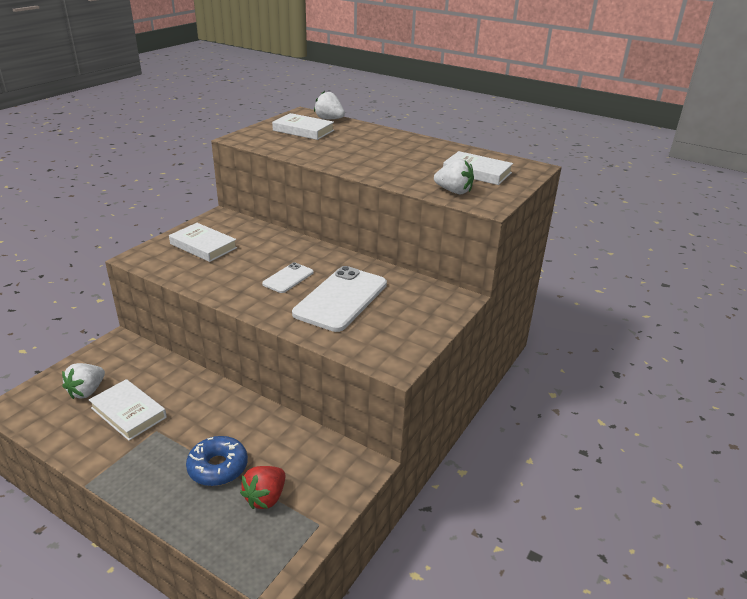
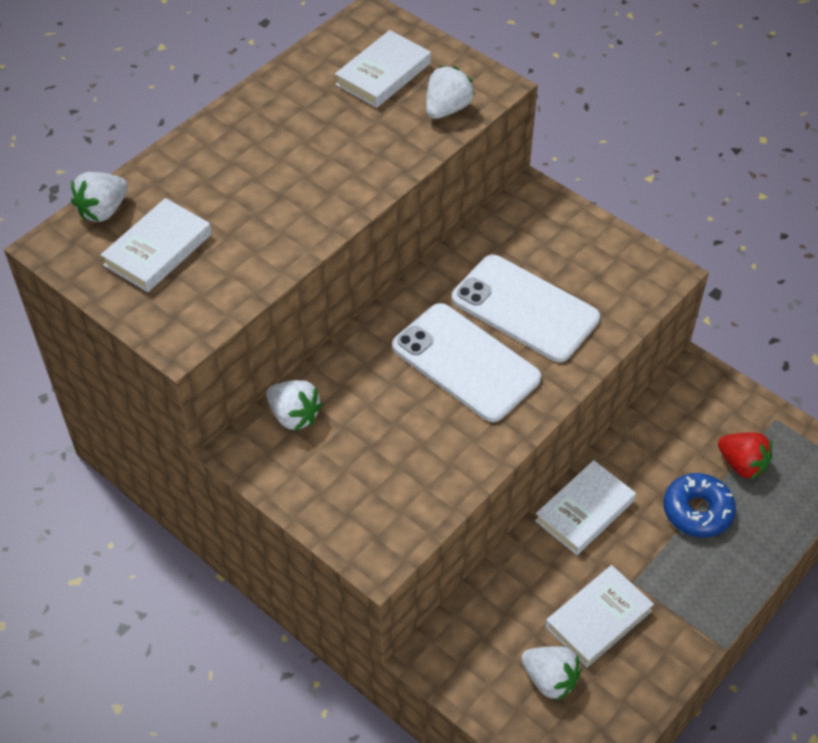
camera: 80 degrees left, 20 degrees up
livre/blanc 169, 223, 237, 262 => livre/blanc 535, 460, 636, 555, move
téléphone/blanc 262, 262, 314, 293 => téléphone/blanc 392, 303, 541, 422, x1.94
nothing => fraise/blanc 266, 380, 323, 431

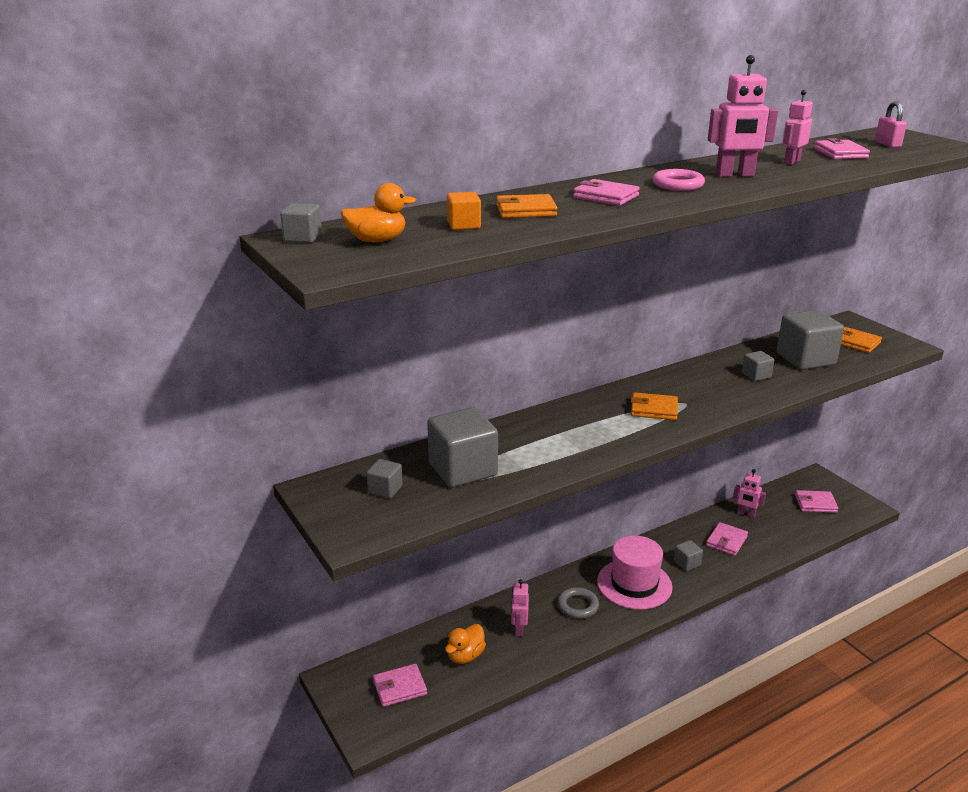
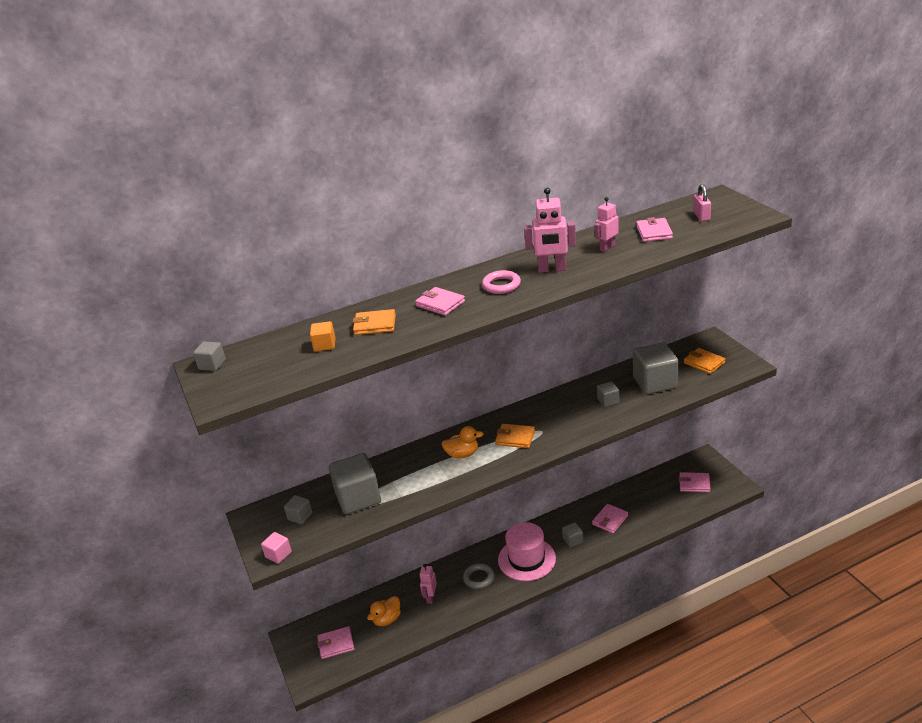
camera: 10 degrees right, 5 degrees up
canard/orange 341, 183, 416, 242 => canard/orange 441, 426, 484, 458, move
robot/rose 733, 469, 766, 518 => nothing
nothing => cube/rose 261, 532, 292, 564

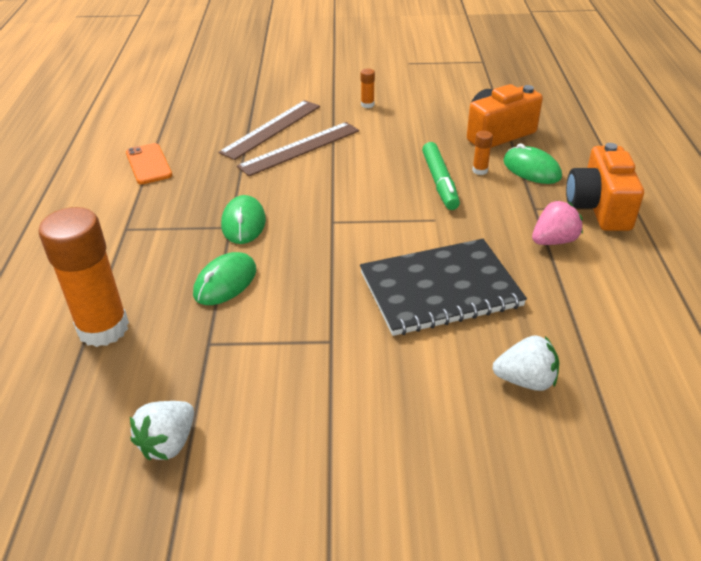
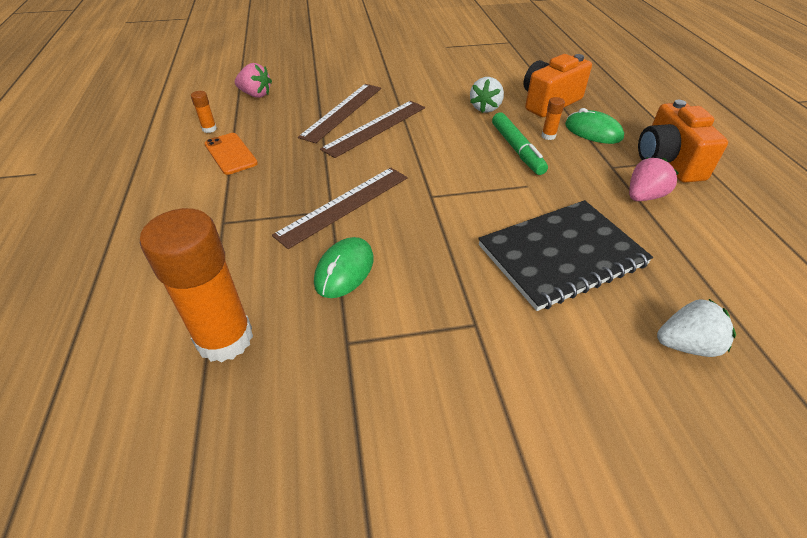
camera: 10 degrees left, 5 degrees up
bâton de colle/orange 361, 69, 375, 108 => bâton de colle/orange 191, 91, 217, 133, move
souris/vert 221, 195, 266, 244 => règle/marron 272, 167, 408, 249
fraise/blanc 130, 401, 194, 460 => fraise/blanc 470, 77, 504, 113, move
nothing => fraise/rose 235, 63, 272, 98

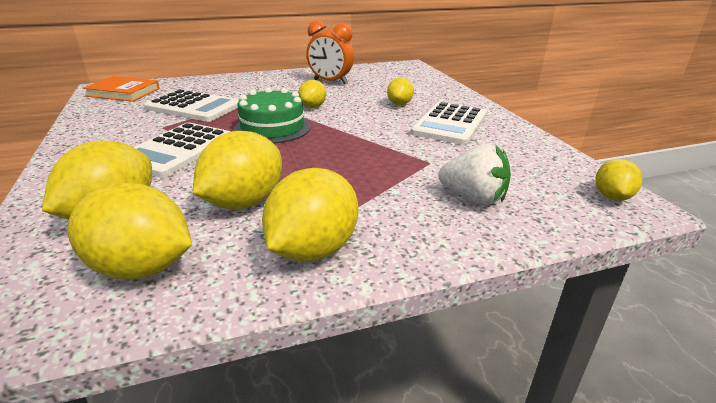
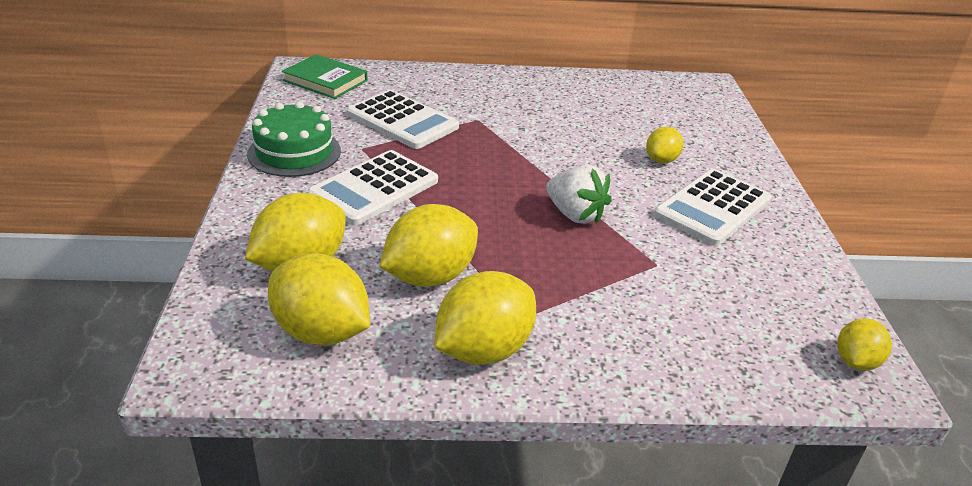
camera: 15 degrees right, 5 degrees up
réveil/orange 306, 21, 354, 84 => nothing
livre/orange 83, 76, 160, 102 => livre/vert 282, 54, 368, 99
citron/jaune 298, 80, 326, 108 => nothing
gâteau/vert 234, 87, 311, 144 => gâteau/vert 247, 101, 341, 177, move
fraise/blanc 438, 144, 511, 205 => fraise/blanc 546, 165, 612, 224, move

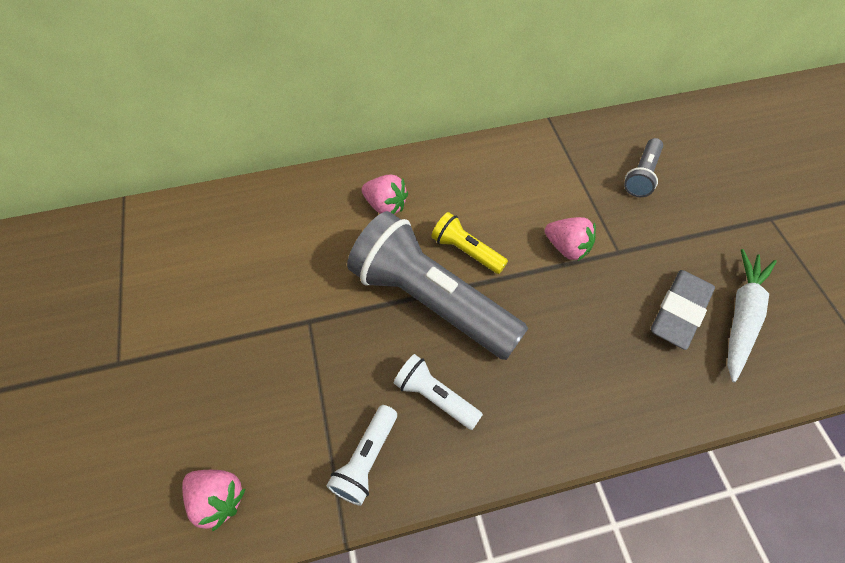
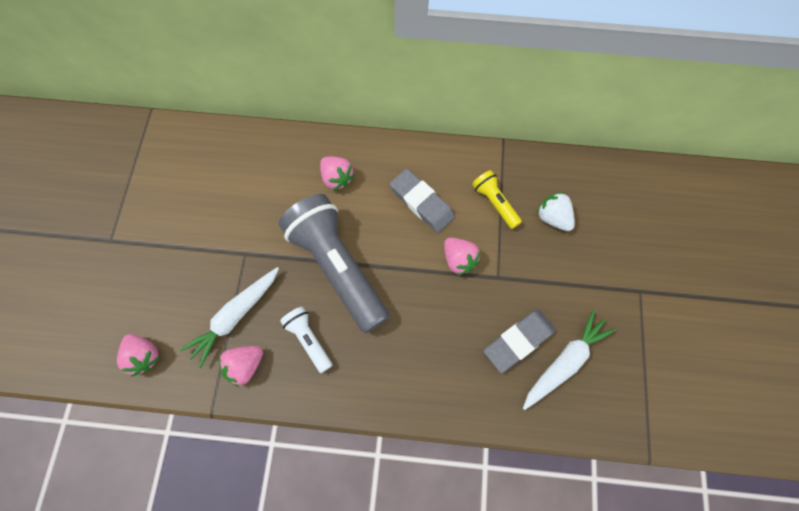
camera: 20 degrees right, 10 degrees up
lampe de poche/gris 624, 138, 663, 197 => fraise/blanc 537, 192, 575, 231
lampe de poche/jaune 431, 212, 508, 274 => lampe de poche/jaune 472, 170, 522, 229, move
lampe de poche/blanc 327, 405, 397, 506 => fraise/rose 218, 346, 263, 387
nothing => gomme/gris 390, 169, 455, 233
nothing => carotte/blanc 180, 267, 279, 368

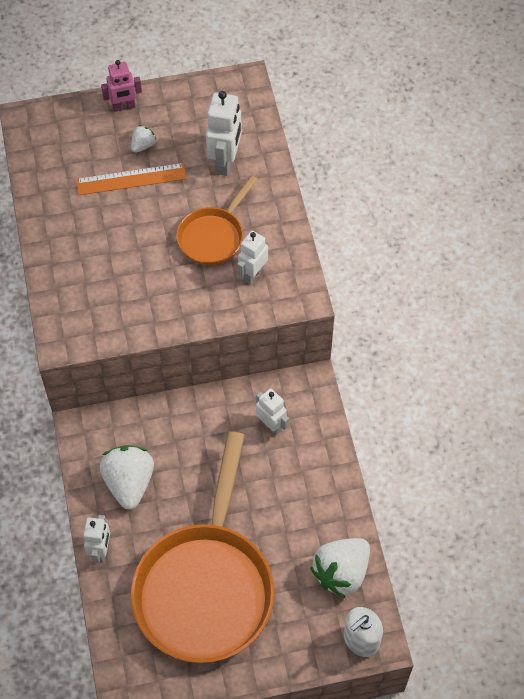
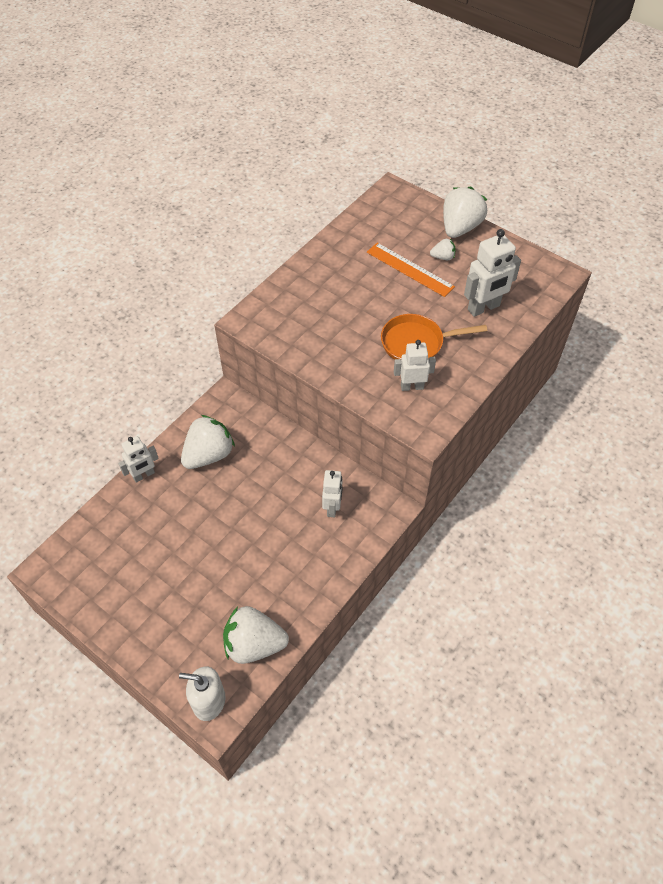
camera: 50 degrees right, 5 degrees down
robot/rose 101, 60, 142, 112 => fraise/blanc 443, 187, 487, 238
poêle/orange 131, 431, 275, 663 => nothing

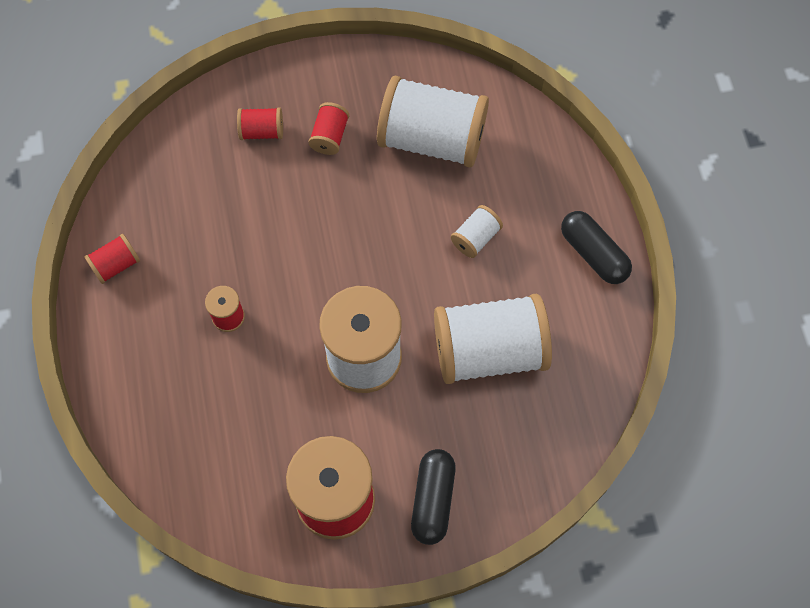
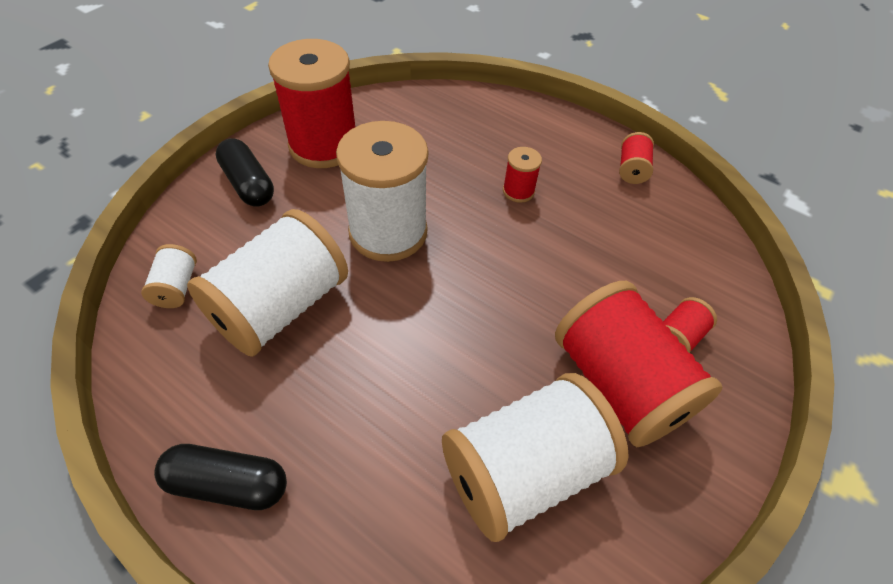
camera: 135 degrees right, 15 degrees down
bobine/rouge 308, 102, 349, 155 => bobine/rouge 555, 281, 722, 447, x2.26
bobine/blanc 451, 205, 503, 258 => bobine/blanc 141, 244, 197, 308, move

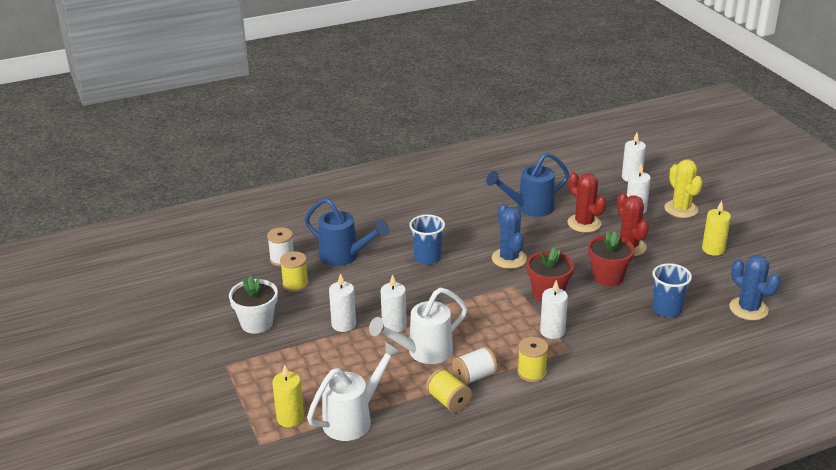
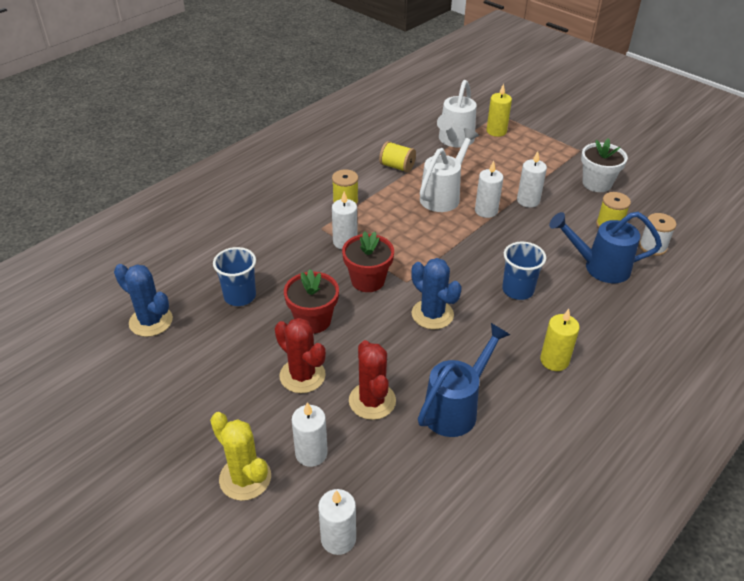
camera: 155 degrees right, 10 degrees up
cactus/rouge 567, 172, 607, 232 => cactus/rouge 349, 340, 396, 420, 45 degrees clockwise
bougie/jaune 702, 200, 731, 256 => bougie/jaune 540, 309, 580, 371, move
bobine/blanc 452, 346, 497, 385 => nothing

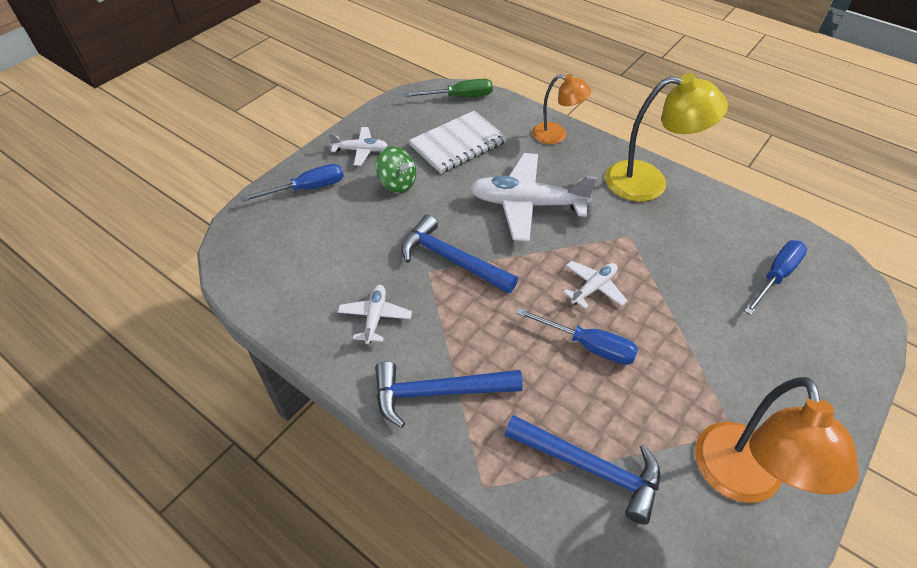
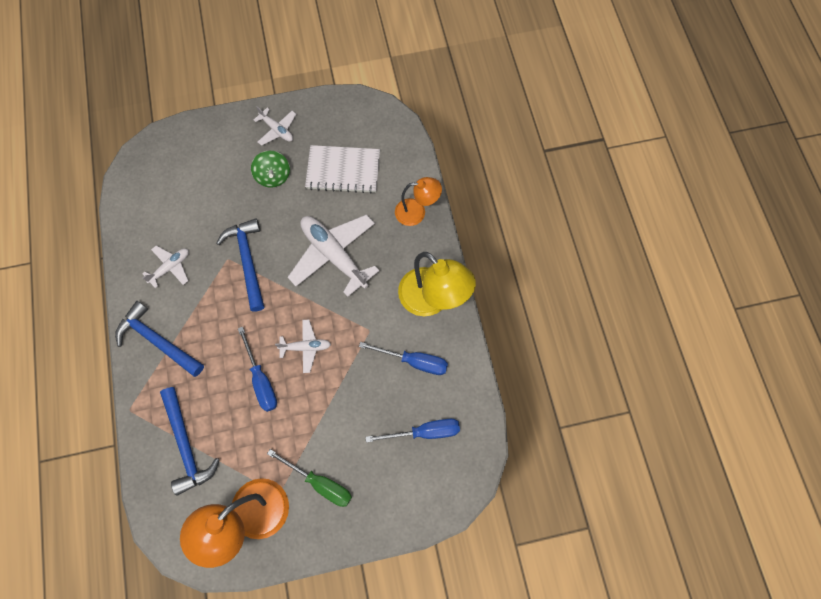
camera: 40 degrees right, 20 degrees up
lampe/orange 532, 74, 591, 144 => lampe/orange 395, 177, 442, 226, 60 degrees counterclockwise
tournevis/vert 404, 79, 493, 97 => tournevis/vert 267, 449, 352, 507, move
tournevis/bleu 240, 164, 344, 202 => tournevis/bleu 359, 342, 448, 375, move

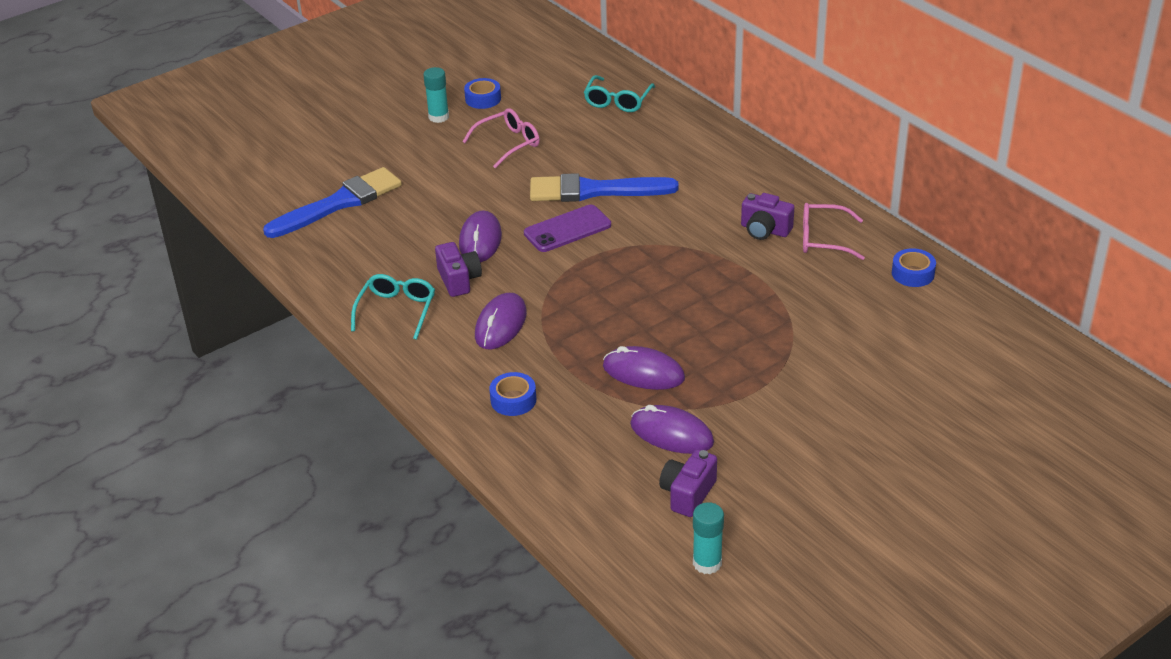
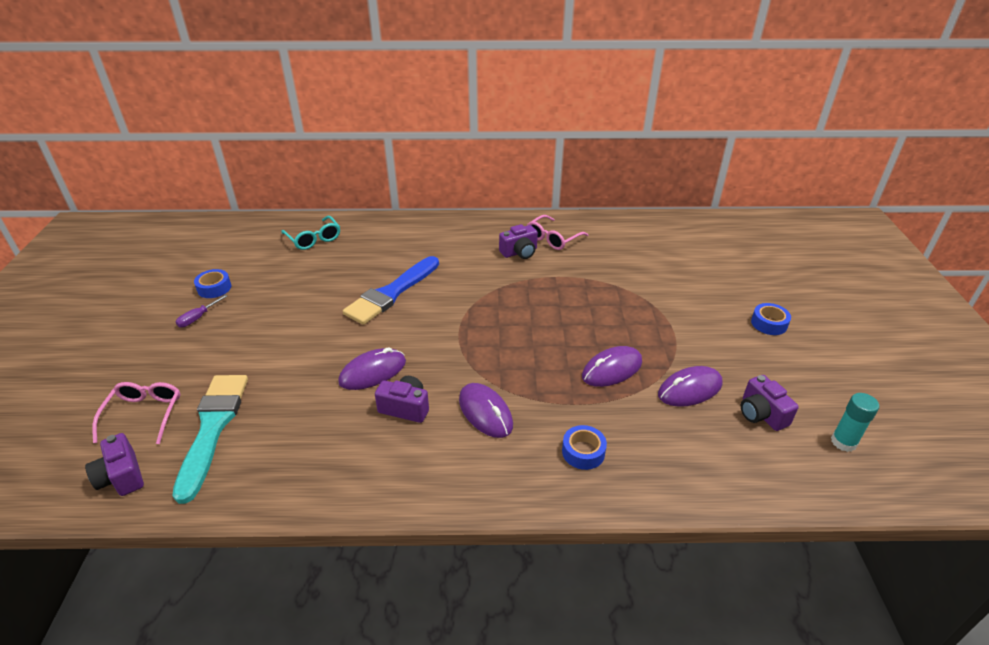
camera: 55 degrees left, 0 degrees up
bâton de colle/turquoise 423, 67, 449, 123 => tournevis/violet 176, 294, 228, 327
lunettes/rose 462, 108, 540, 168 => lunettes/rose 92, 382, 180, 444, move
pinceau/bleu 263, 167, 402, 238 => pinceau/turquoise 172, 375, 248, 504
téléphone/violet 524, 205, 611, 252 => nothing
souris/violet 459, 211, 502, 262 => souris/violet 338, 347, 406, 390, 75 degrees counterclockwise
ruban adhésif/bleu 892, 248, 936, 287 => ruban adhésif/bleu 751, 303, 791, 335, move
lunettes/turquoise 351, 274, 435, 340 => nothing
nothing => appareil photo/violet 85, 433, 144, 496

